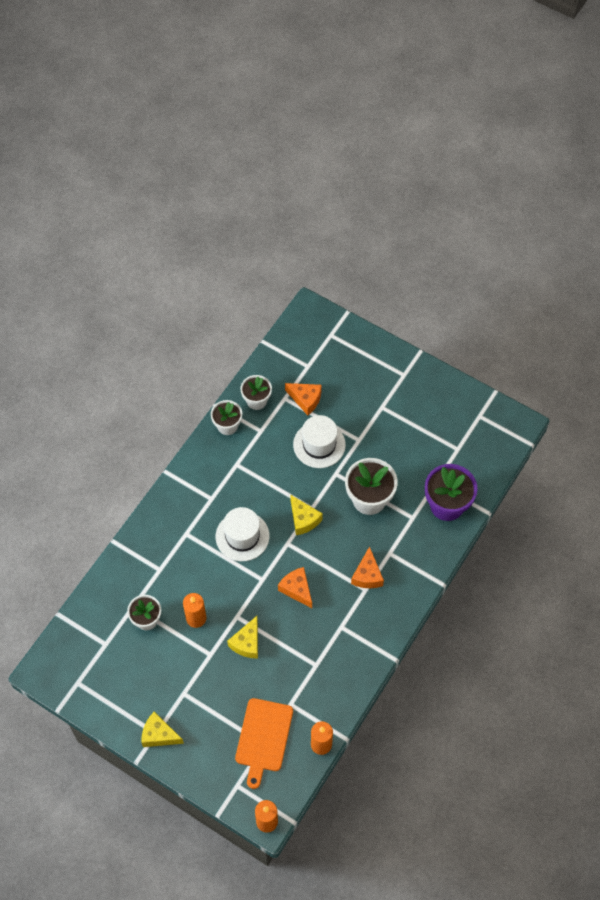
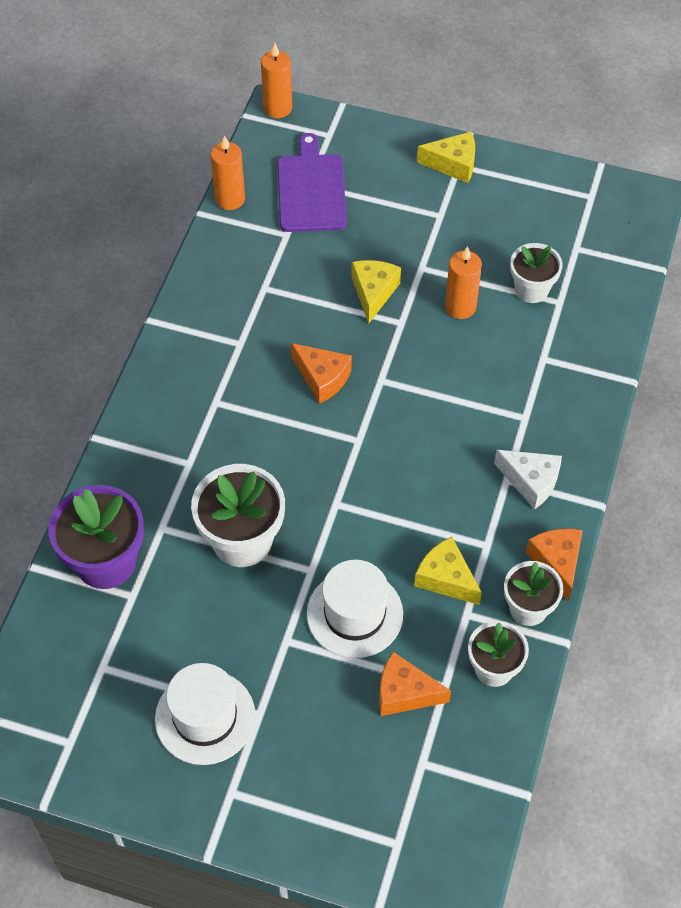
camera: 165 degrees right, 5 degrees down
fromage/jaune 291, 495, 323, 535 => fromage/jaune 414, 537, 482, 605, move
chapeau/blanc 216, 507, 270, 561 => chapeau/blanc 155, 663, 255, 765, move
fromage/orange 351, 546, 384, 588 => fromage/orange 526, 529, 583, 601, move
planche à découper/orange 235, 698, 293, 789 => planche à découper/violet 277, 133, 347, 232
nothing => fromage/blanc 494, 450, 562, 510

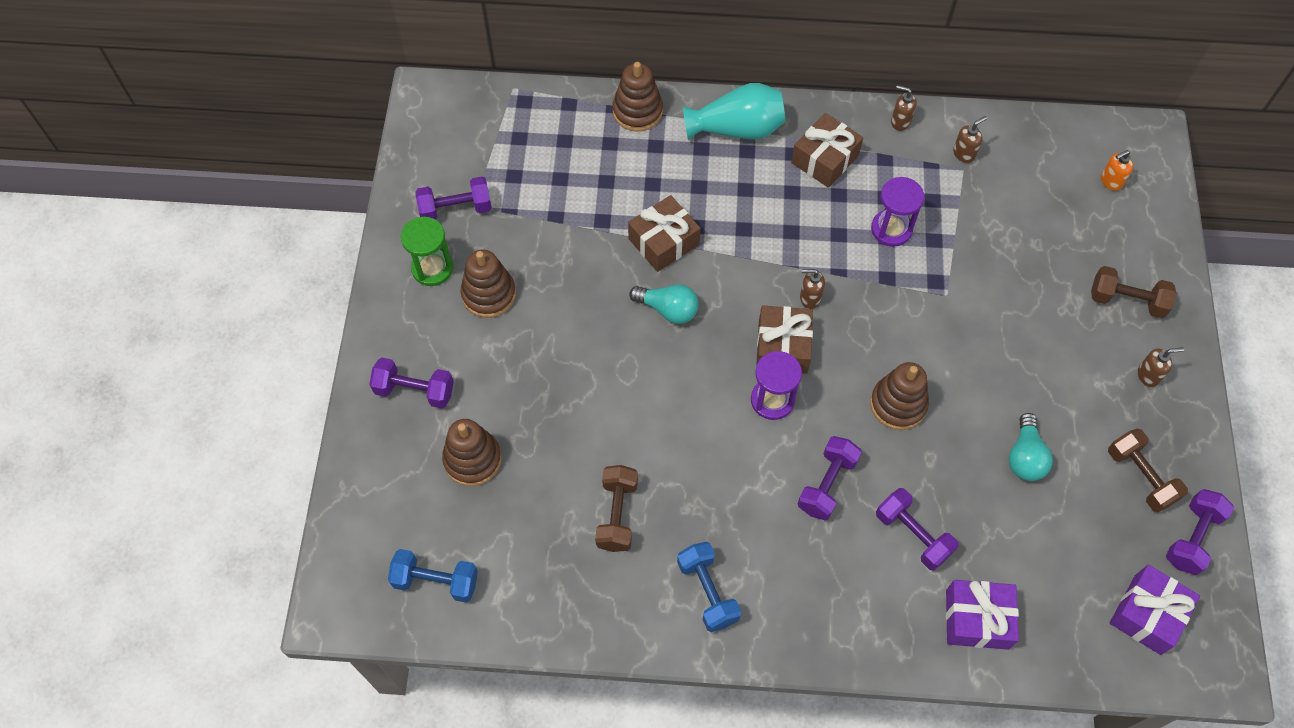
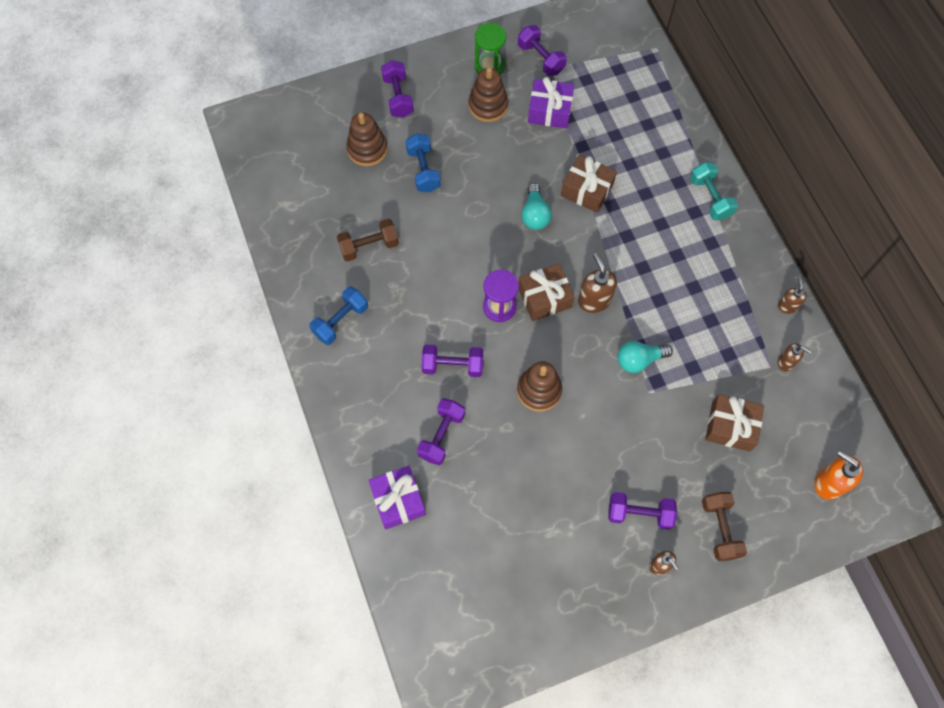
camera: 65 degrees right, 5 degrees up
jouet à empiler/marron 613, 62, 663, 132 => nothing
vase/turquoise 683, 83, 785, 140 => haltère/turquoise 690, 162, 738, 220
cadeau/marron 791, 113, 863, 188 => cadeau/marron 705, 394, 764, 452, move
distributeur de savon/orange 1101, 150, 1133, 191 => distributeur de savon/orange 815, 451, 863, 500, x1.63
sablier/violet 871, 177, 924, 247 => nothing
distributeur de savon/marron 800, 269, 825, 309 => distributeur de savon/marron 578, 253, 617, 313, x1.63
ampoule/turquoise 1009, 413, 1053, 481 => ampoule/turquoise 617, 341, 673, 373, move
haltère/marron 1108, 429, 1188, 512 => nothing
haltère/violet 1166, 489, 1234, 575 => haltère/violet 609, 492, 677, 530, move
haltère/bleu 388, 549, 478, 603 => haltère/bleu 405, 133, 441, 192, move
cadeau/violet 1110, 565, 1200, 655 => cadeau/violet 528, 77, 574, 129, move

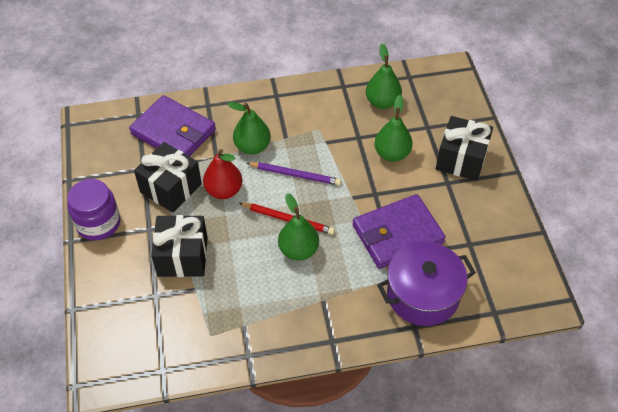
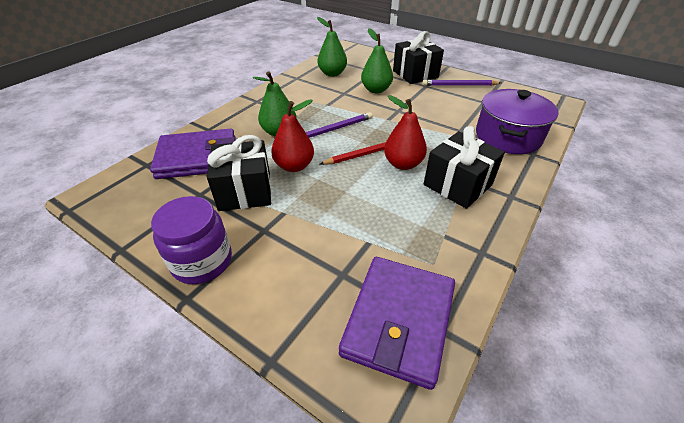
camera: 45 degrees left, 10 degrees down
poire/vert 278, 193, 319, 260 => poire/rouge 384, 95, 427, 170
portefeuille/violet 353, 194, 445, 269 => portefeuille/violet 339, 257, 455, 390, move
cadeau/noir 151, 215, 208, 277 => cadeau/noir 424, 126, 505, 209, move
nothing => crayon/violet 422, 80, 501, 86

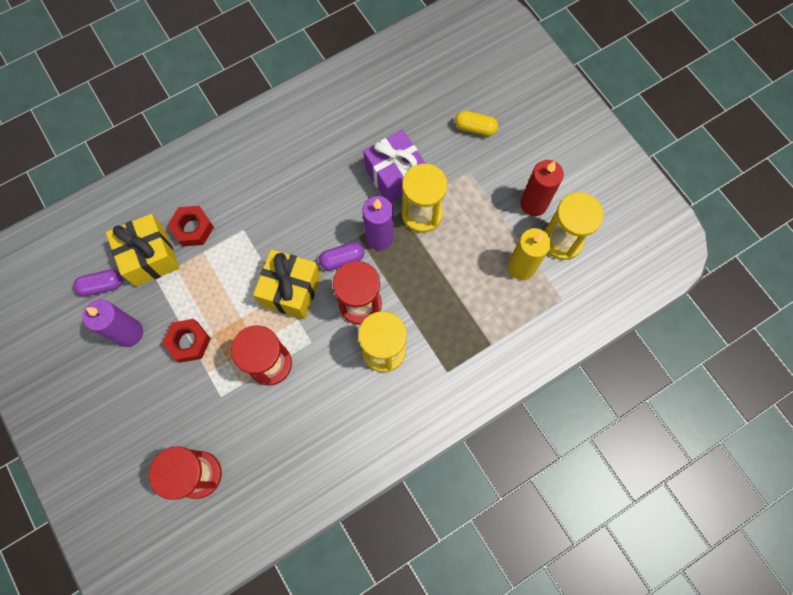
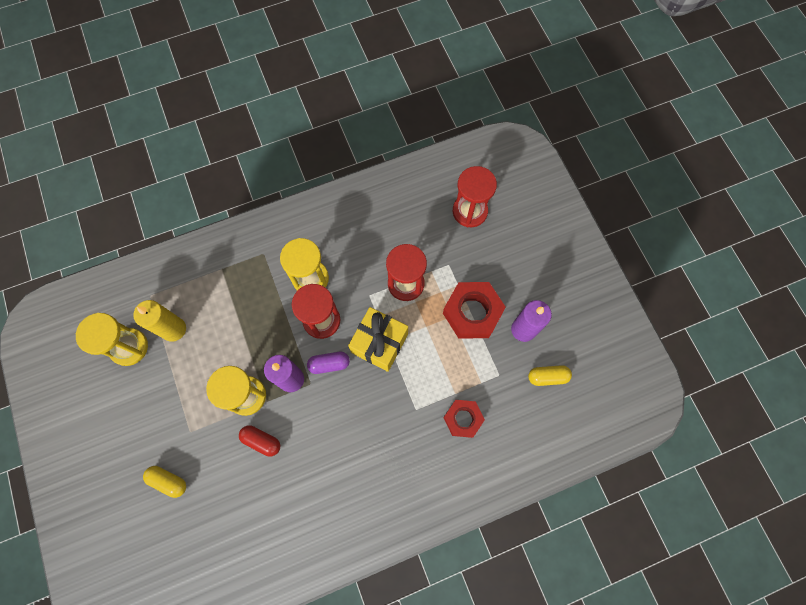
camera: 170 degrees left, 0 degrees up
cadeau/violet 363, 130, 426, 202 => gélule/rouge 239, 425, 280, 457
bougie/rouge 520, 160, 564, 216 => nothing
cadeau/jaune 106, 214, 180, 287 => nothing
gélule/violet 73, 269, 123, 296 => gélule/jaune 528, 365, 572, 386
écrou/rouge 162, 319, 211, 363 => écrou/rouge 443, 282, 506, 338, x1.59

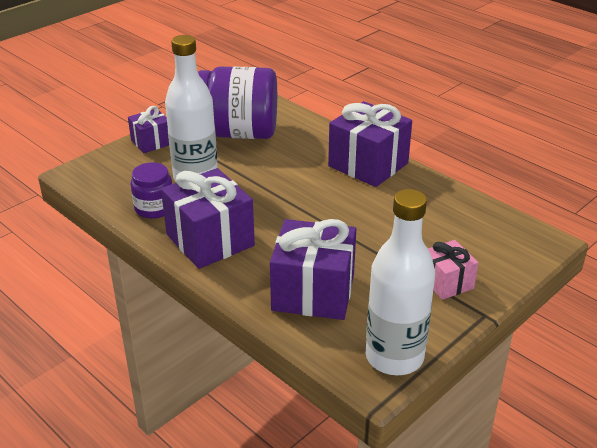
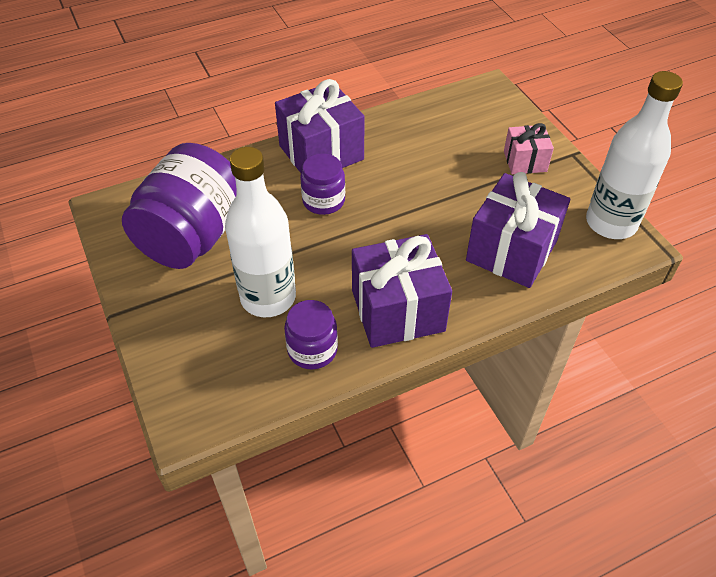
camera: 70 degrees left, 15 degrees up
cadeau/violet 128, 106, 169, 153 => nothing
nothing => bocal/violet 300, 153, 345, 215

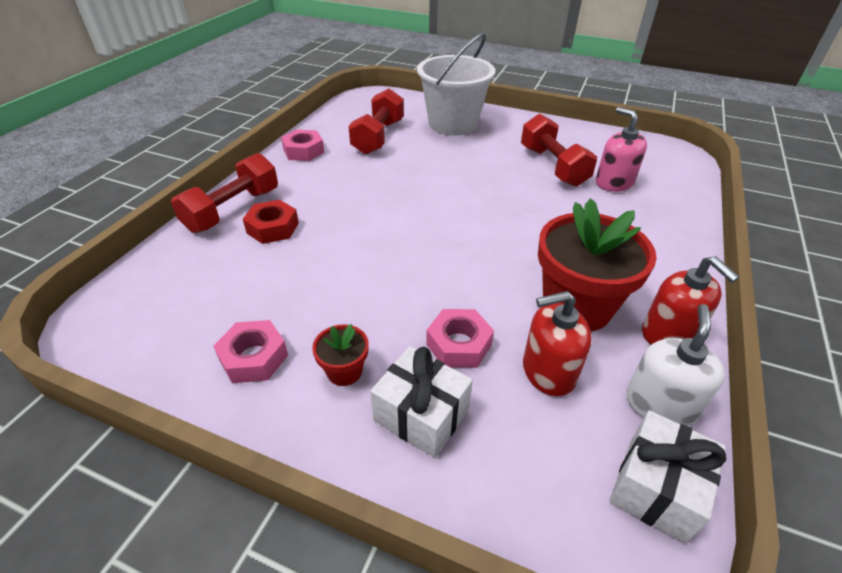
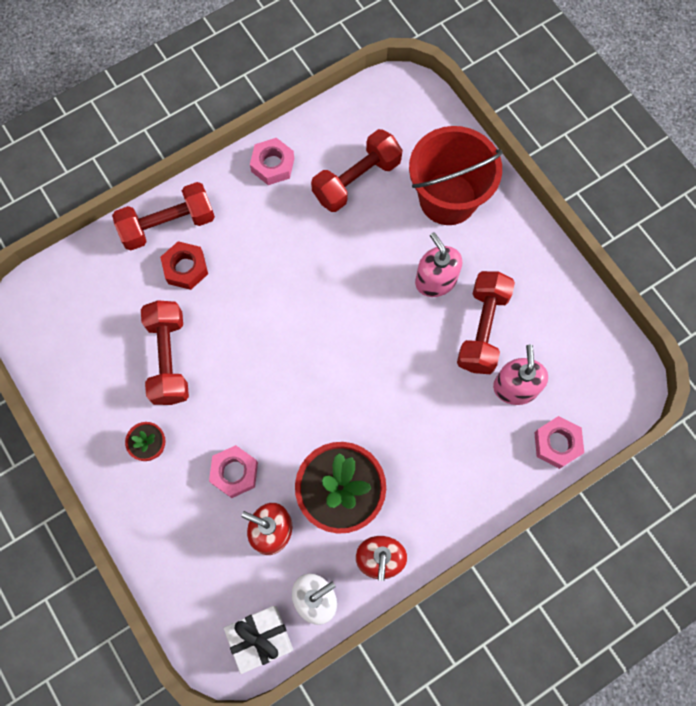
camera: 35 degrees right, 30 degrees up
seau/blanc 417, 32, 496, 136 => seau/rouge 409, 126, 503, 225
écrou/rose 213, 320, 288, 383 => écrou/rose 534, 416, 584, 469, move
cadeau/blanc 370, 346, 473, 458 => nothing
nothing => distributeur de savon/rose 415, 232, 463, 297
nothing => haltère/rouge 141, 300, 189, 405

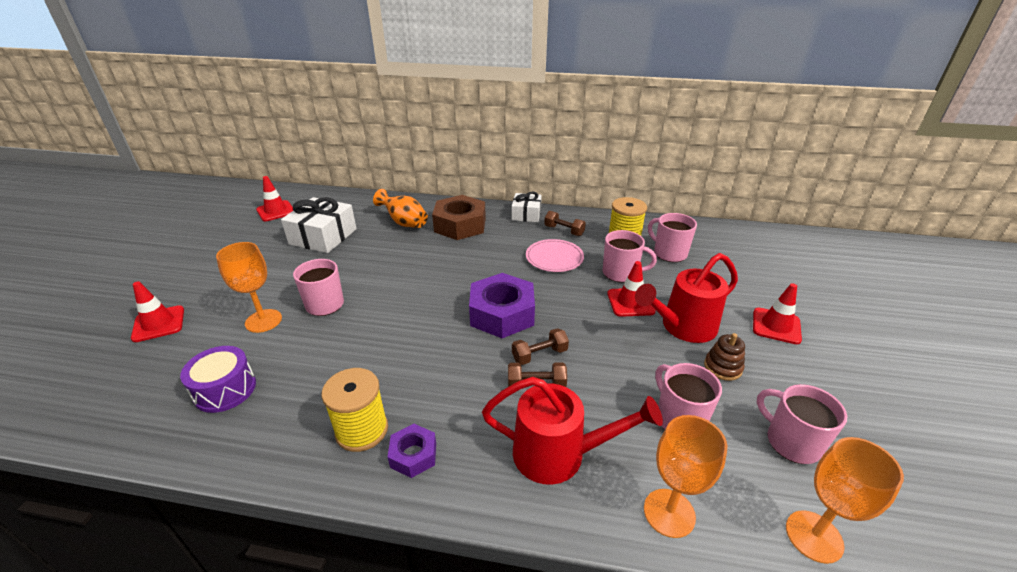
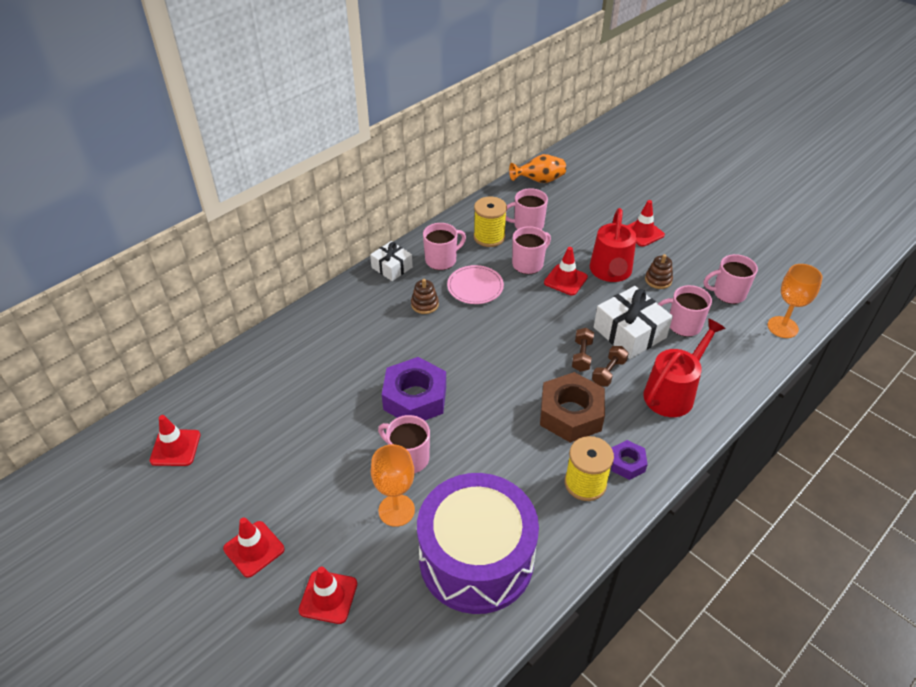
camera: 55 degrees left, 10 degrees up
vase/orange 373, 189, 428, 228 => vase/orange 509, 154, 566, 183, move
écrou/marron 432, 195, 486, 240 => écrou/marron 540, 372, 605, 443, move
cadeau/blanc 281, 197, 357, 253 => cadeau/blanc 594, 286, 673, 359, move
haltère/marron 544, 211, 586, 236 => tasse/rose 423, 223, 466, 270
écrou/violet 469, 273, 535, 338 => écrou/violet 382, 357, 446, 421, move
tambour/violet 180, 346, 256, 413 => tambour/violet 417, 473, 539, 614, x2.11
verre à pied/orange 644, 415, 727, 538 => nothing
nothing => jouet à empiler/marron 411, 279, 439, 314
nothing => cône de chantier/rouge 223, 517, 284, 578

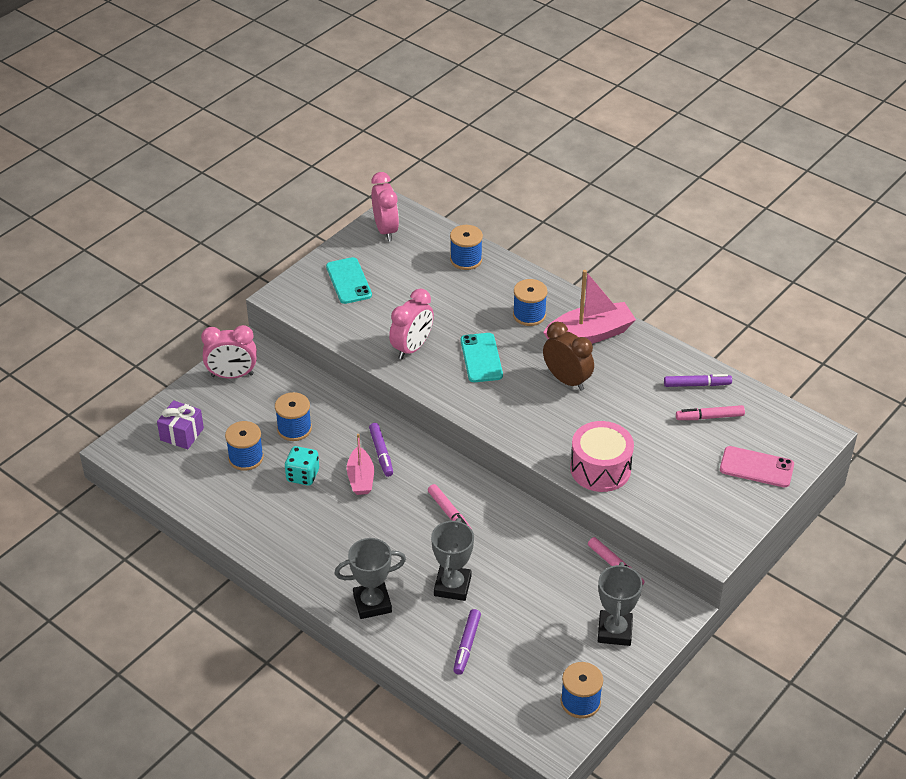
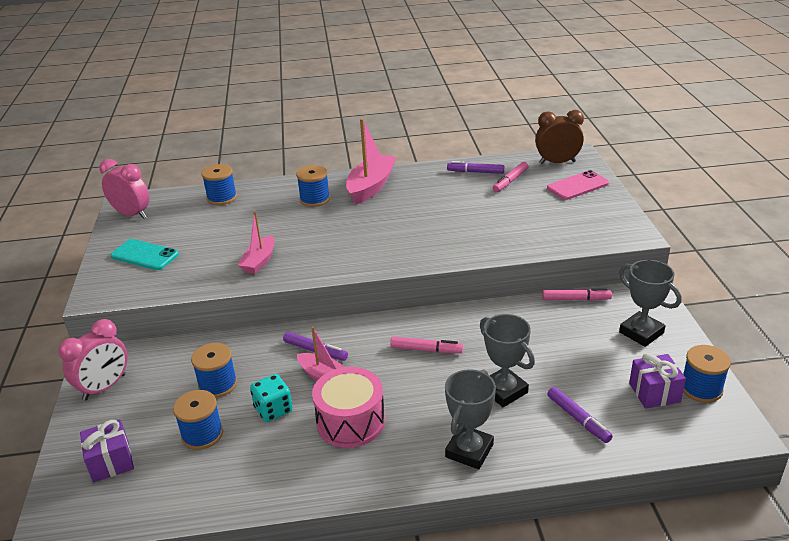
camera: 45 degrees left, 10 degrees down
réveil/rose 389, 289, 434, 359 => bateau/rose 238, 211, 275, 274
réveil/marron 543, 322, 594, 391 => réveil/marron 535, 110, 584, 164, move
téléphone/turquoise 461, 333, 503, 382 => nothing
feutre/violet 664, 374, 732, 387 => feutre/violet 447, 161, 504, 174, 120 degrees counterclockwise
tambour/rose 570, 421, 634, 492 => tambour/rose 312, 367, 385, 448, move
nothing => cadeau/violet 629, 353, 686, 409

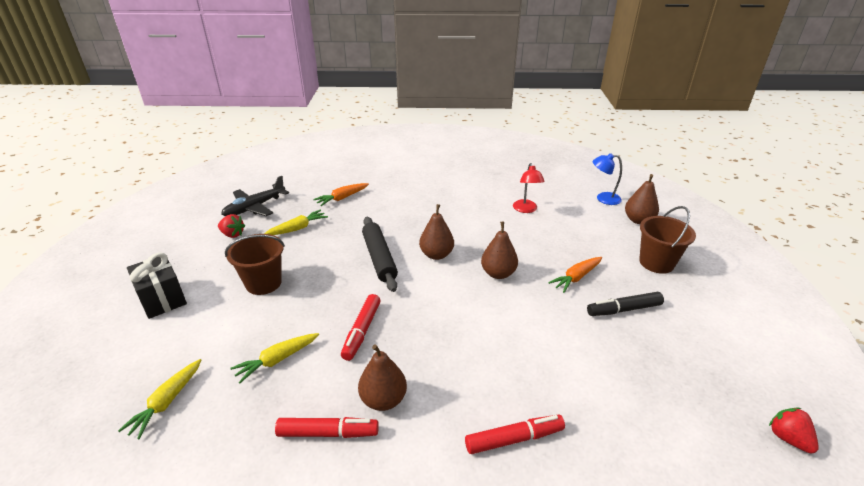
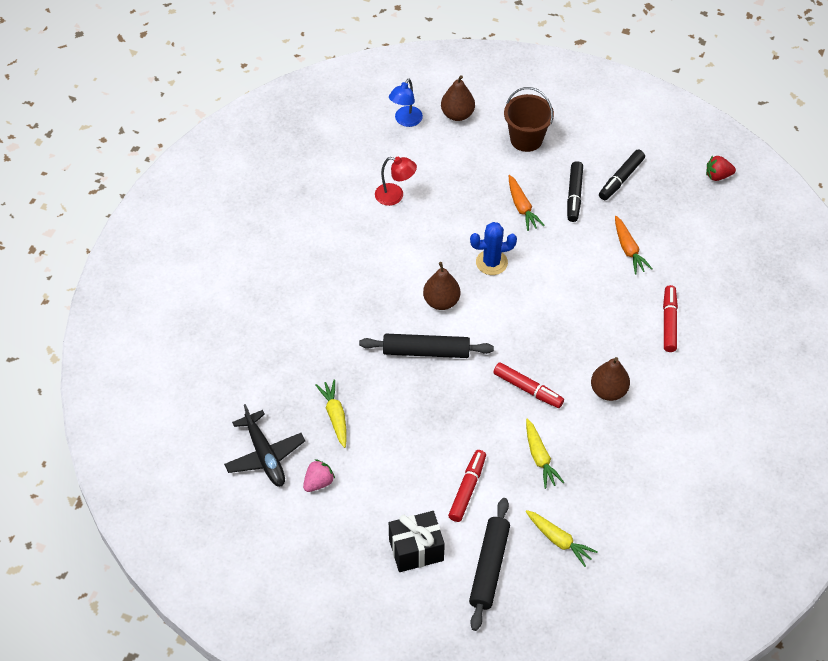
camera: 70 degrees left, 20 degrees up
carotte/orange 313, 183, 369, 206 => carotte/orange 615, 216, 652, 274, move
fraise/rouge 218, 214, 245, 238 => fraise/rose 303, 459, 335, 492
poire/marron 481, 222, 518, 279 => cactus/bleu 470, 222, 517, 275
seau/marron 225, 234, 285, 295 => nothing
feutre/rouge 275, 417, 379, 438 => feutre/rouge 448, 450, 486, 522, move
nothing => feutre/noir 599, 150, 645, 200
nothing => rouleau à pâtisserie/noir 469, 498, 510, 631

